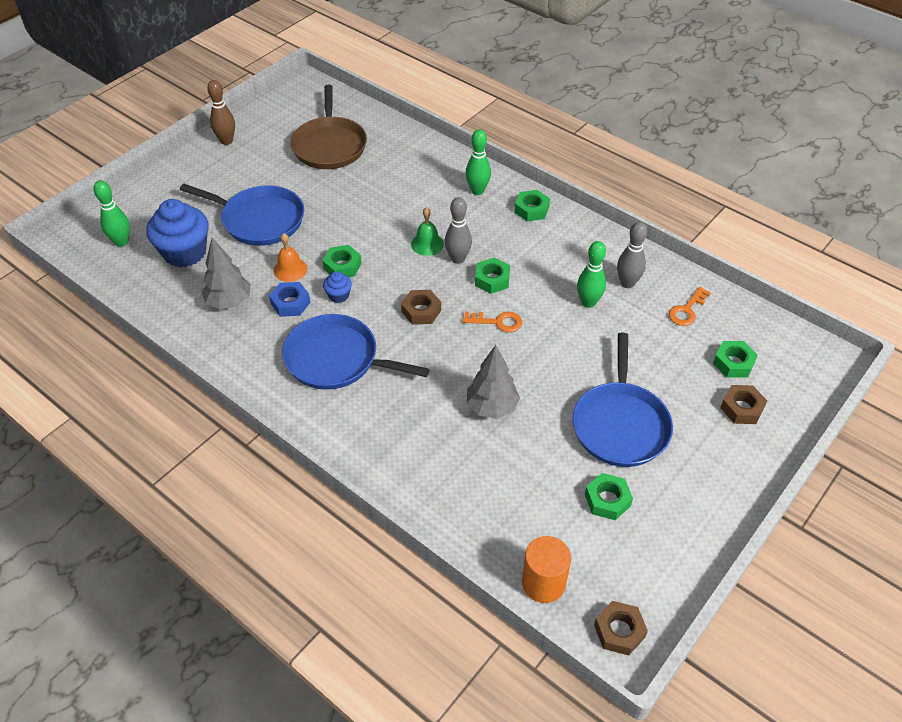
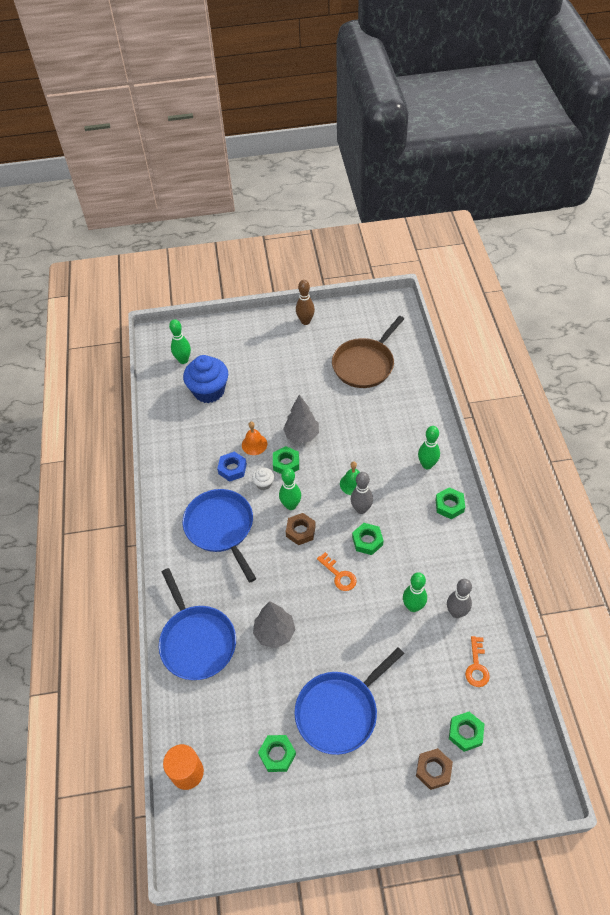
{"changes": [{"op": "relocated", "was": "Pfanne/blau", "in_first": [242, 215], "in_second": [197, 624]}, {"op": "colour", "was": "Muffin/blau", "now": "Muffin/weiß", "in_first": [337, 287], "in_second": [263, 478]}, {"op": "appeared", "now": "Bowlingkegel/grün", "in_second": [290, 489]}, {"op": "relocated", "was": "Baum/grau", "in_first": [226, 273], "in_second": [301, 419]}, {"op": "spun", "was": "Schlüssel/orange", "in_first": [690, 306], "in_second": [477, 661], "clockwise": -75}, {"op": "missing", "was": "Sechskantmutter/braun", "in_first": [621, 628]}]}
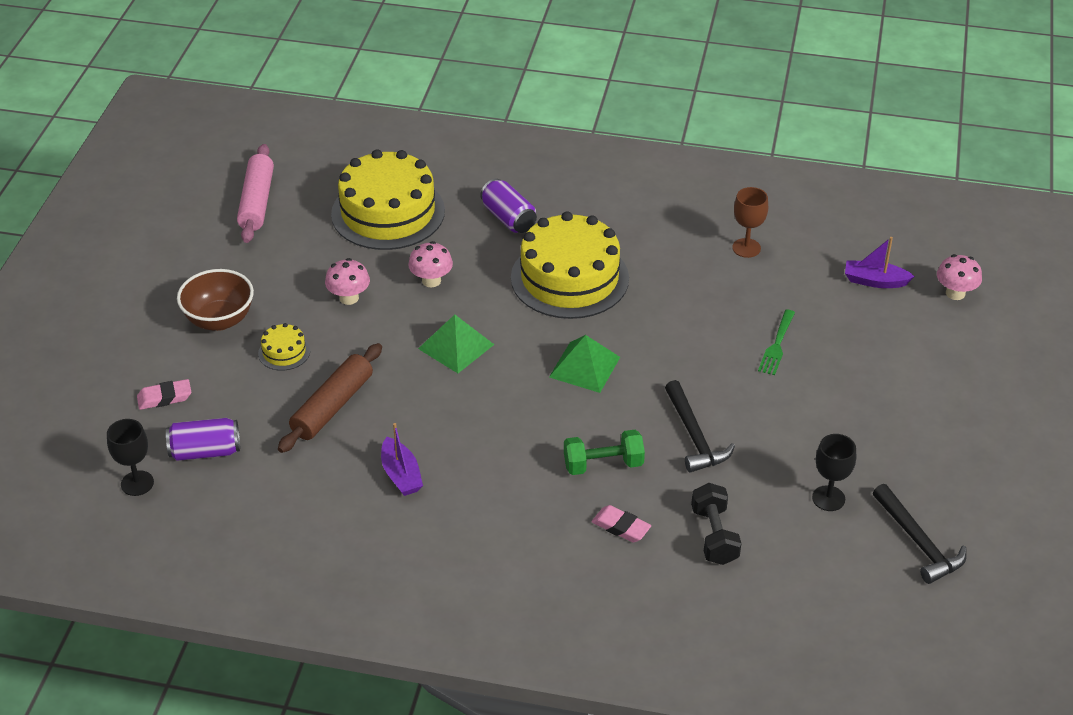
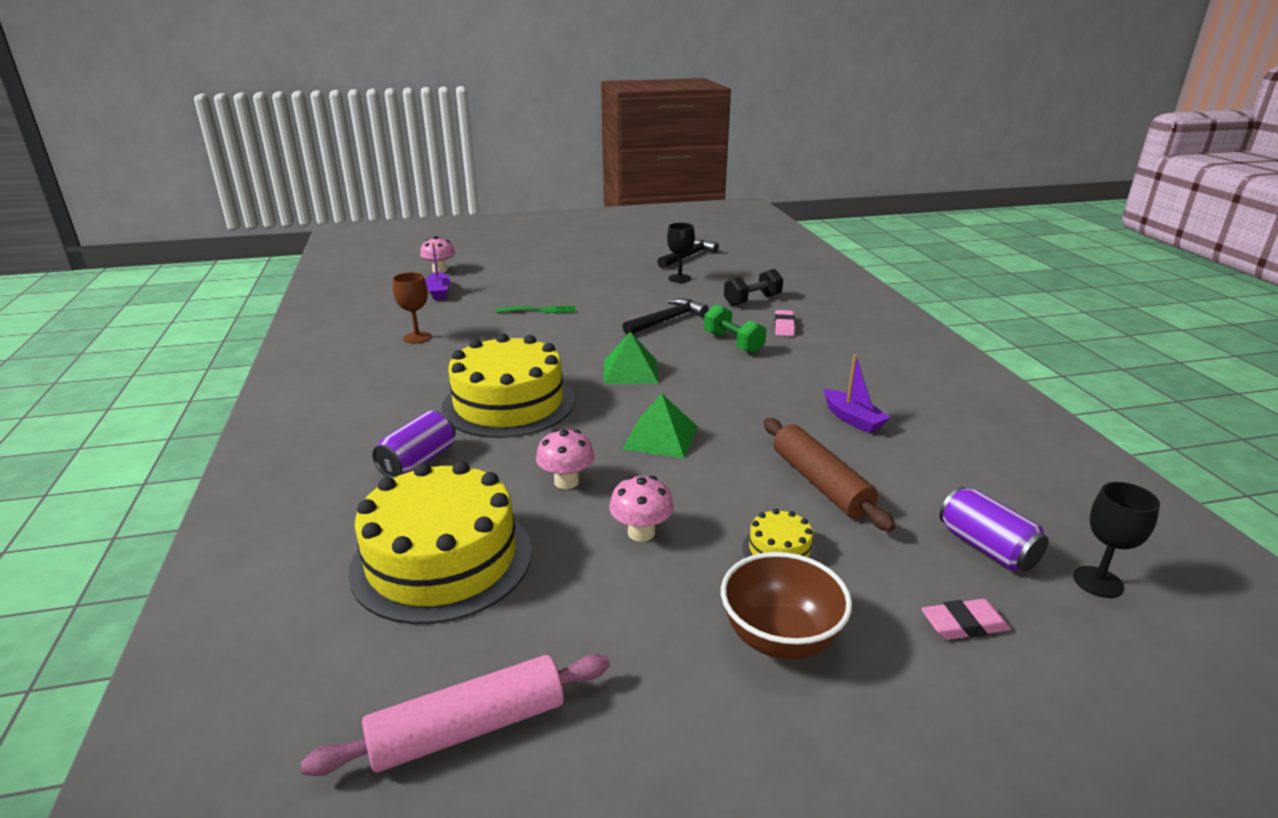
{"changes": [{"op": "spun", "was": "Nudelholz/braun", "in_first": [330, 398], "in_second": [830, 475], "clockwise": 60}, {"op": "spun", "was": "Boot/lila", "in_first": [402, 459], "in_second": [857, 393], "clockwise": 105}, {"op": "spun", "was": "Radiergummi/rosa", "in_first": [164, 394], "in_second": [965, 619], "clockwise": -60}]}
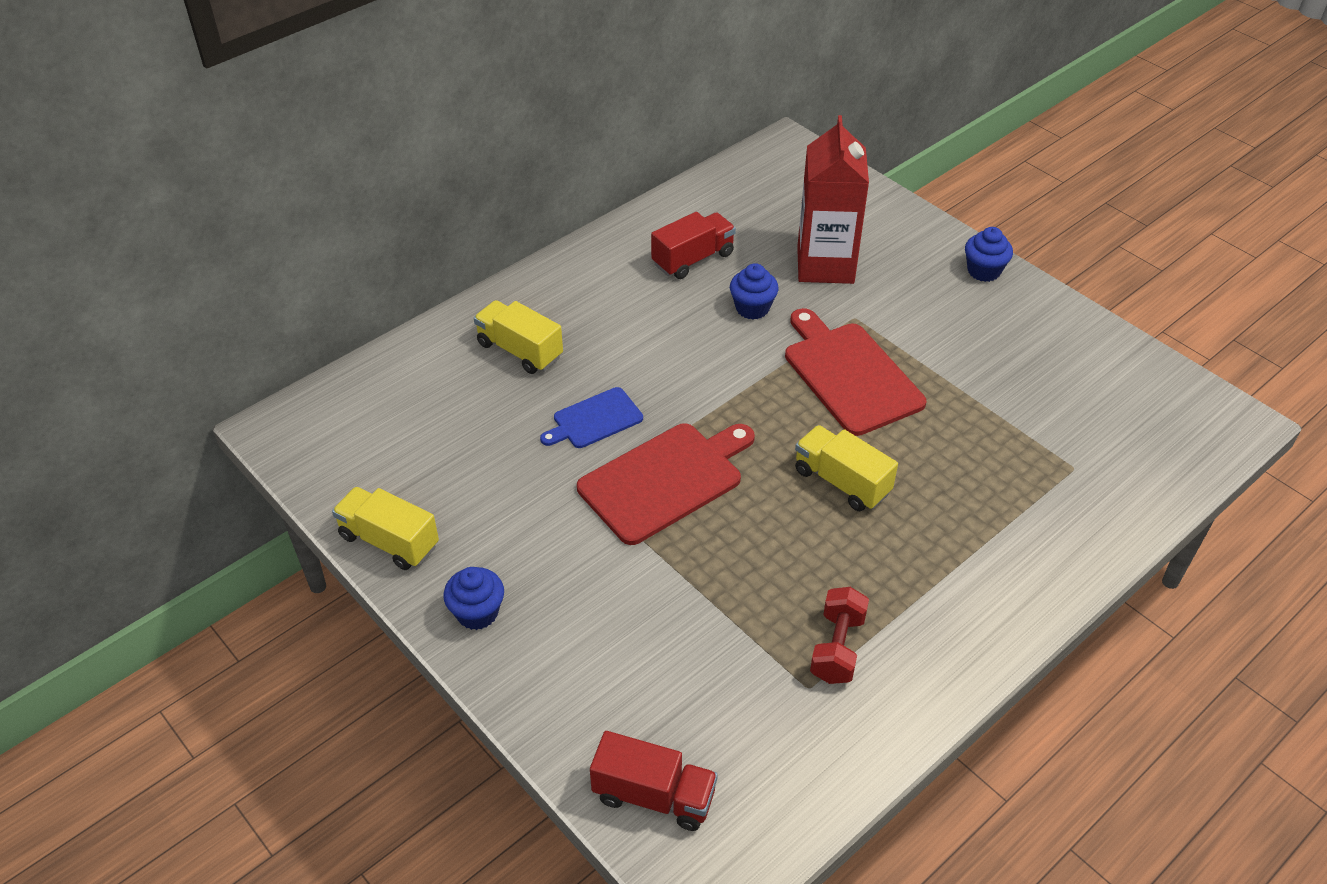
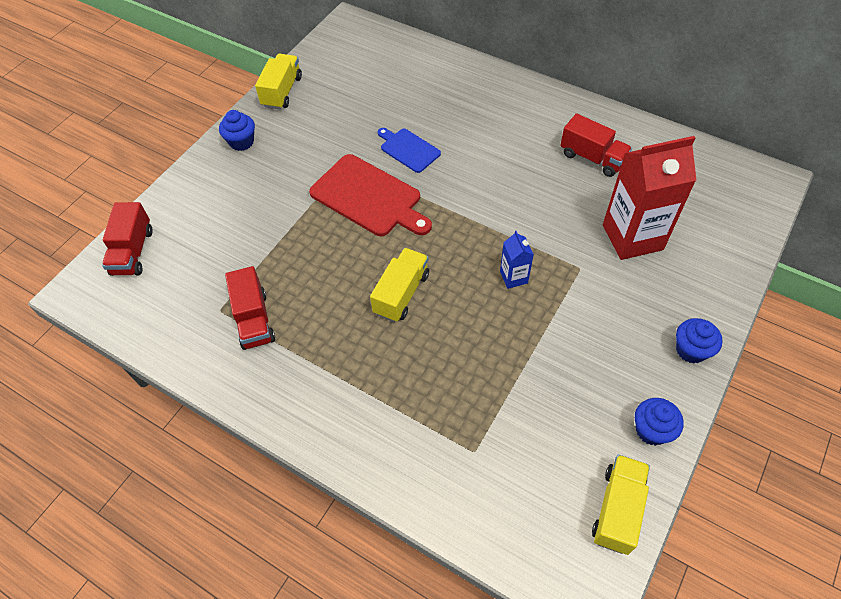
{"changes": [{"op": "exchanged", "was": "Hantel/rot", "now": "Lastwagen/rot", "in_first": [839, 635], "in_second": [250, 308]}, {"op": "exchanged", "was": "Schneidebrett/rot", "now": "Getränkekarton/blau", "in_first": [855, 372], "in_second": [517, 260]}, {"op": "relocated", "was": "Lastwagen/gelb", "in_first": [518, 337], "in_second": [621, 505]}, {"op": "relocated", "was": "Muffin/blau", "in_first": [754, 291], "in_second": [659, 422]}]}
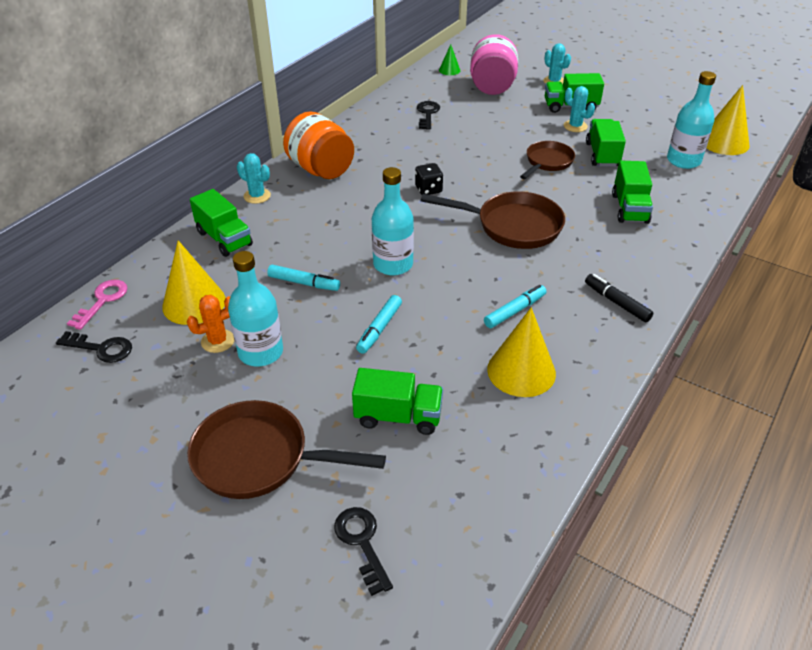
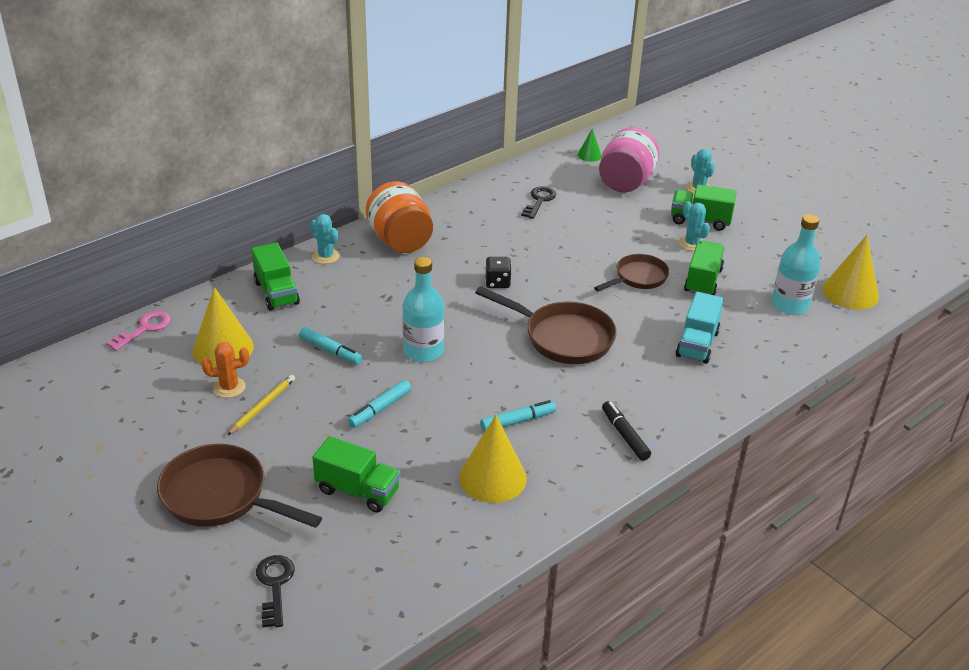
{"changes": [{"op": "exchanged", "was": "Flasche/türkis", "now": "Bleistift/gelb", "in_first": [255, 309], "in_second": [261, 405]}, {"op": "colour", "was": "Lastwagen/grün", "now": "Lastwagen/türkis", "in_first": [632, 192], "in_second": [700, 328]}, {"op": "missing", "was": "Schlüssel/schwarz", "in_first": [94, 347]}]}
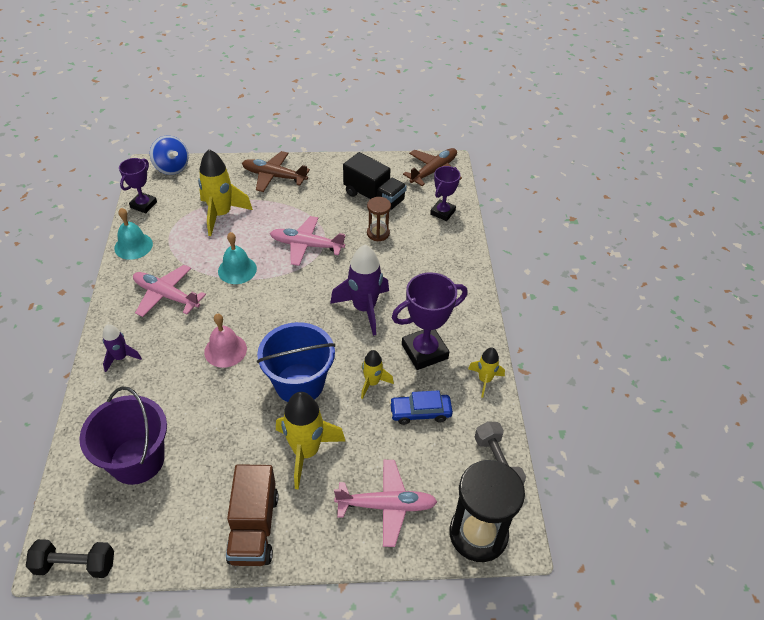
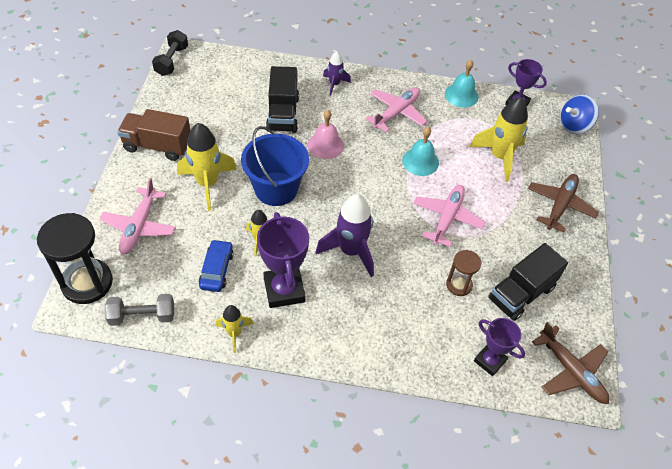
{"changes": [{"op": "appeared", "now": "Lastwagen/schwarz", "in_second": [282, 99]}, {"op": "missing", "was": "Eimer/lila", "in_first": [123, 436]}]}
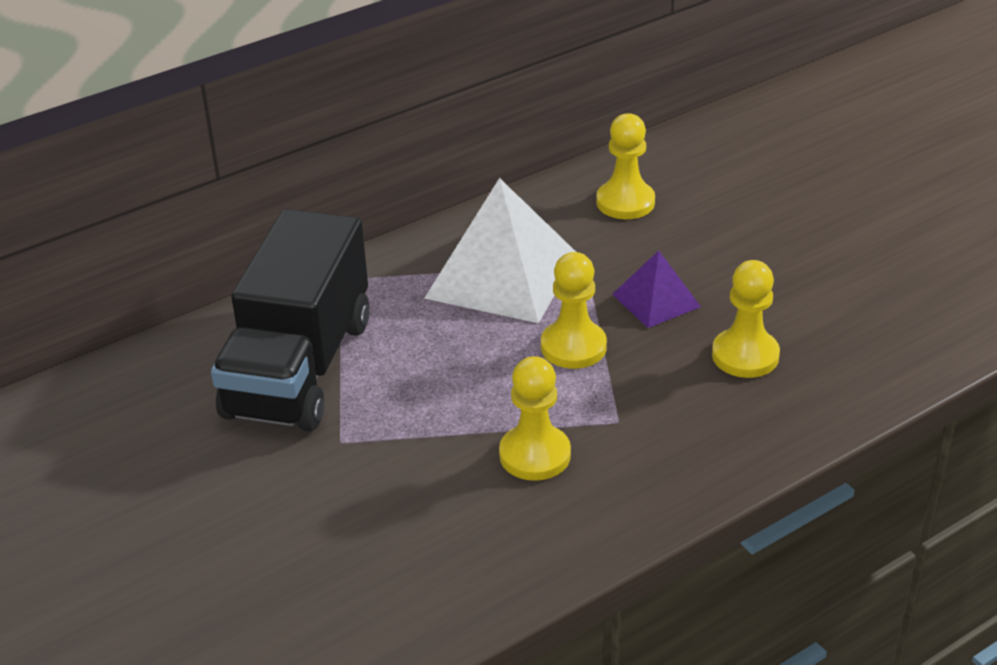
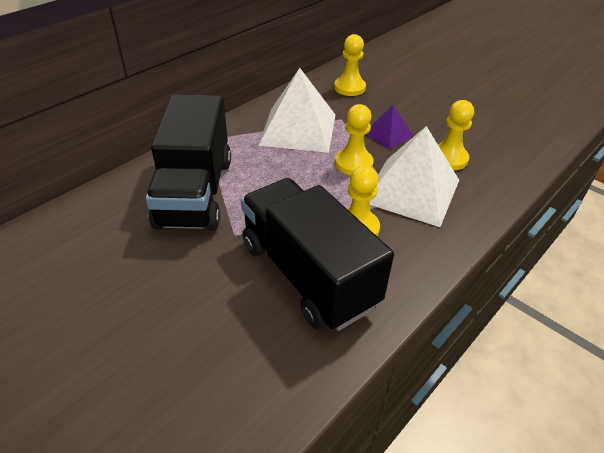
{"changes": [{"op": "appeared", "now": "Lastwagen/schwarz", "in_second": [317, 254]}, {"op": "appeared", "now": "Pyramide/weiß", "in_second": [414, 176]}]}
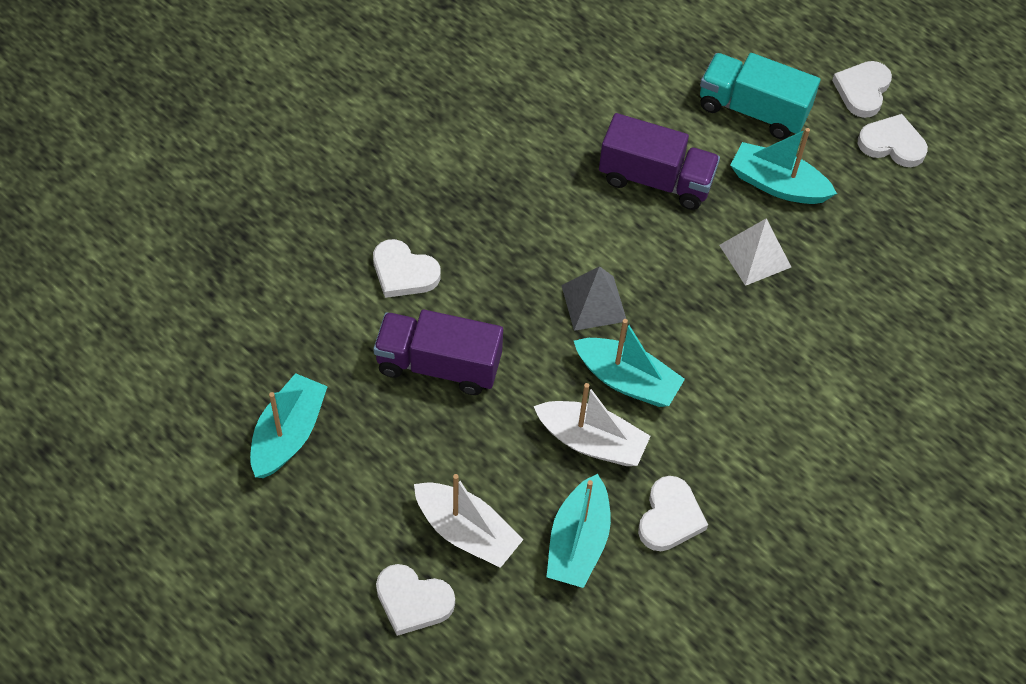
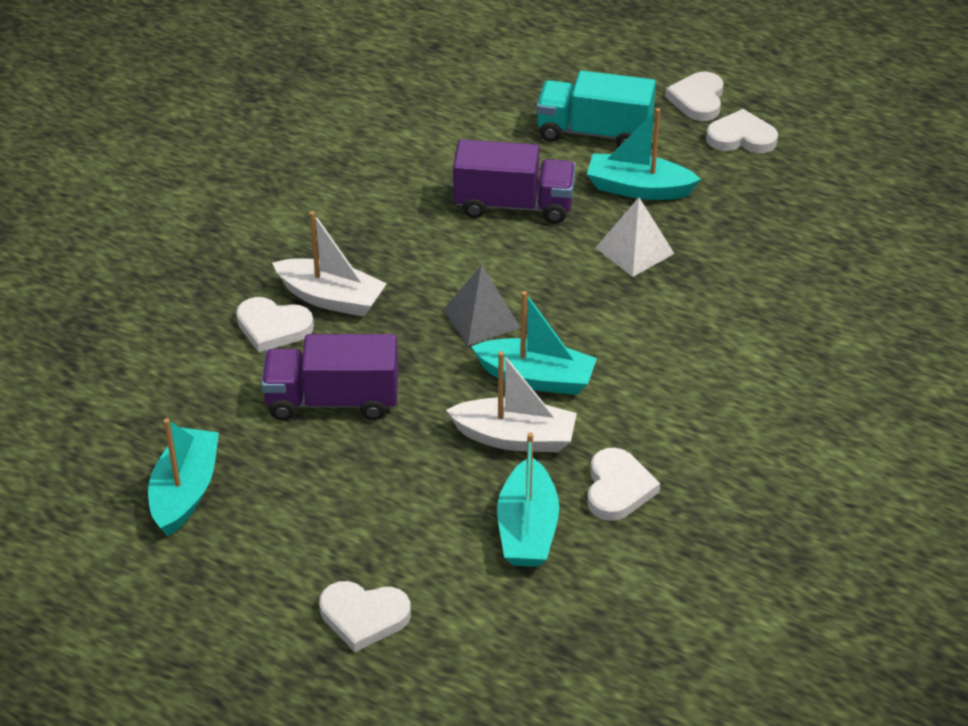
{"changes": [{"op": "relocated", "was": "Boot/weiß", "in_first": [468, 521], "in_second": [329, 264]}]}
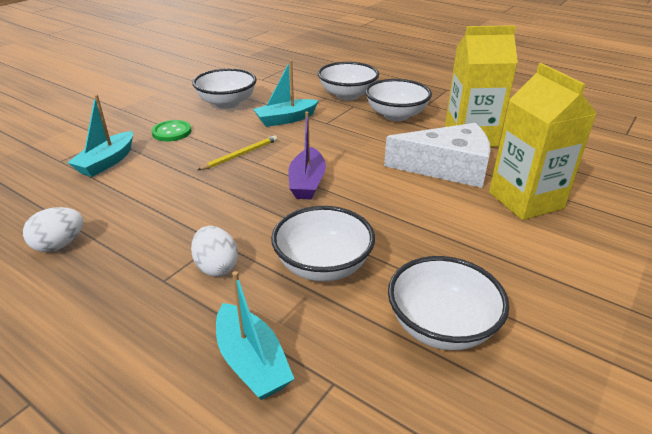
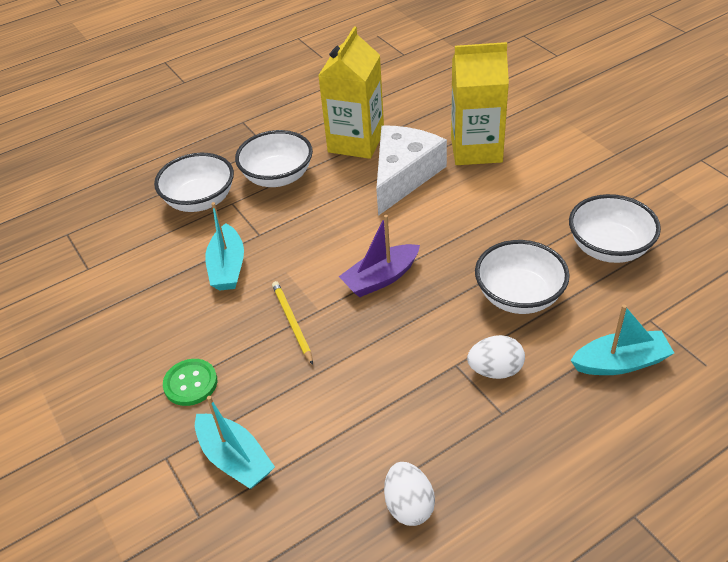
{"changes": [{"op": "spun", "was": "Boot/lila", "in_first": [307, 156], "in_second": [379, 256], "clockwise": 120}, {"op": "missing", "was": "Schüssel/weiß", "in_first": [224, 88]}]}
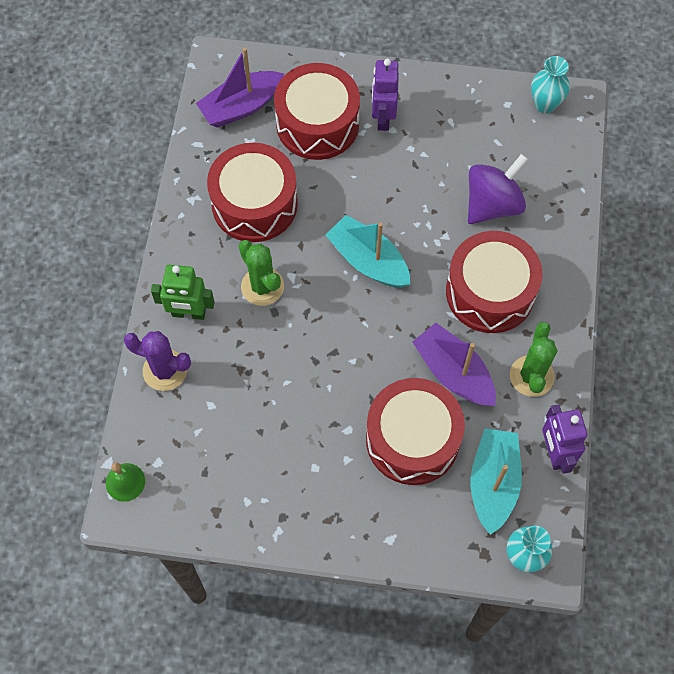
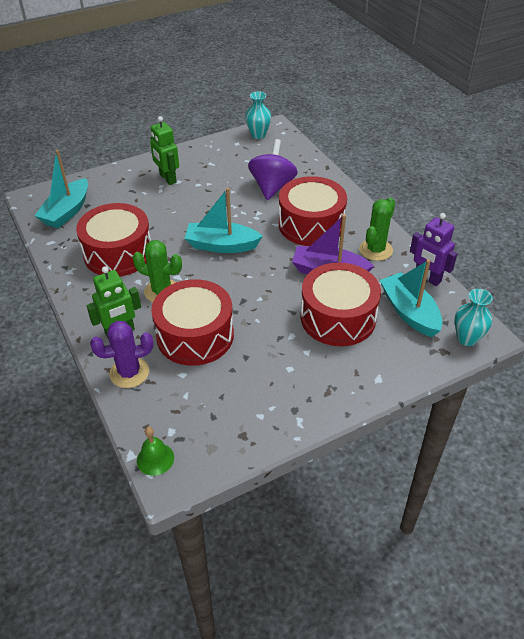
{"changes": [{"op": "colour", "was": "Boot/lila", "now": "Boot/türkis", "in_first": [240, 87], "in_second": [61, 189]}, {"op": "colour", "was": "Roboter/lila", "now": "Roboter/grün", "in_first": [385, 95], "in_second": [164, 150]}, {"op": "relocated", "was": "Trommel/rot", "in_first": [317, 111], "in_second": [192, 322]}, {"op": "spun", "was": "Kaktus/grün", "in_first": [533, 359], "in_second": [377, 229], "clockwise": 60}]}
